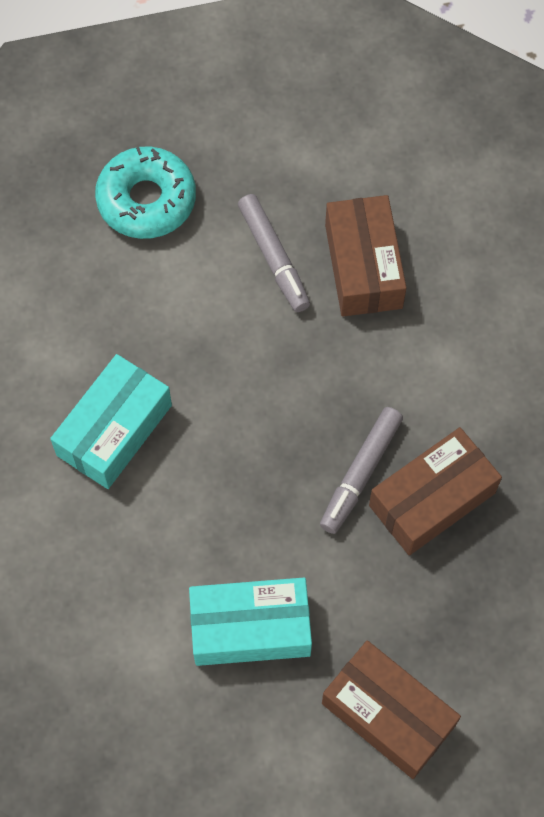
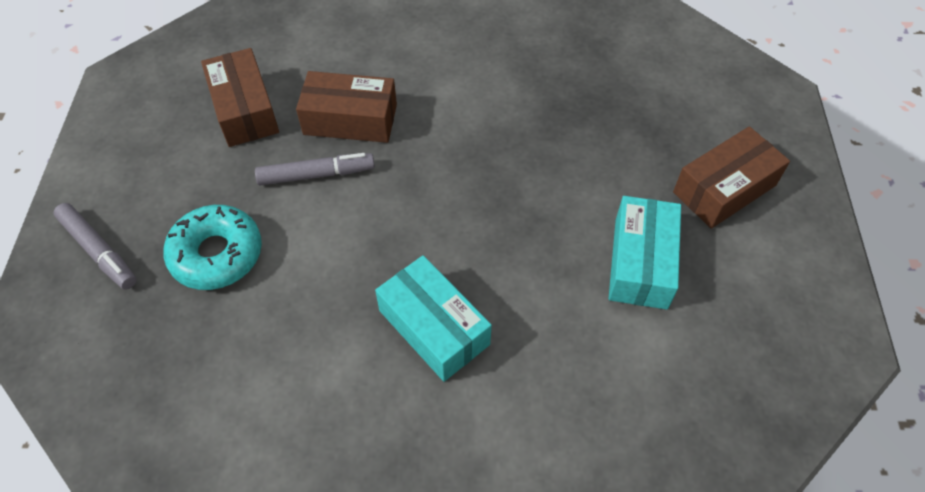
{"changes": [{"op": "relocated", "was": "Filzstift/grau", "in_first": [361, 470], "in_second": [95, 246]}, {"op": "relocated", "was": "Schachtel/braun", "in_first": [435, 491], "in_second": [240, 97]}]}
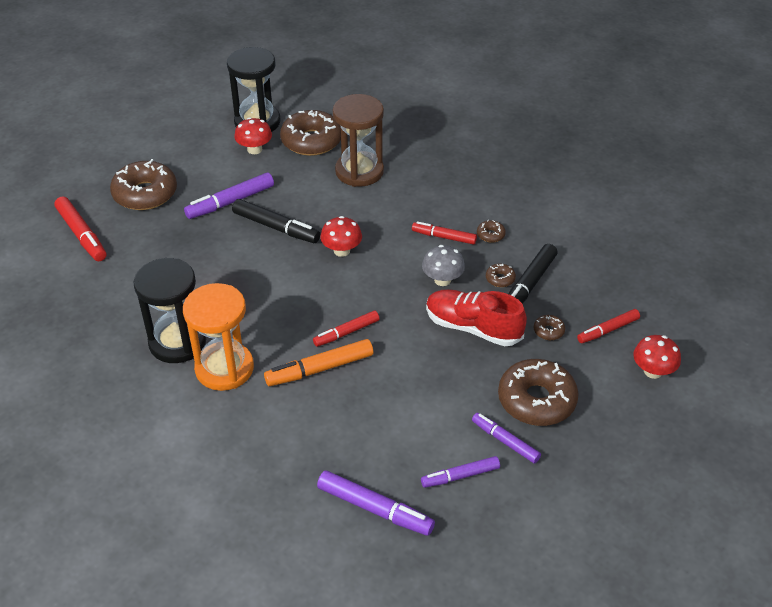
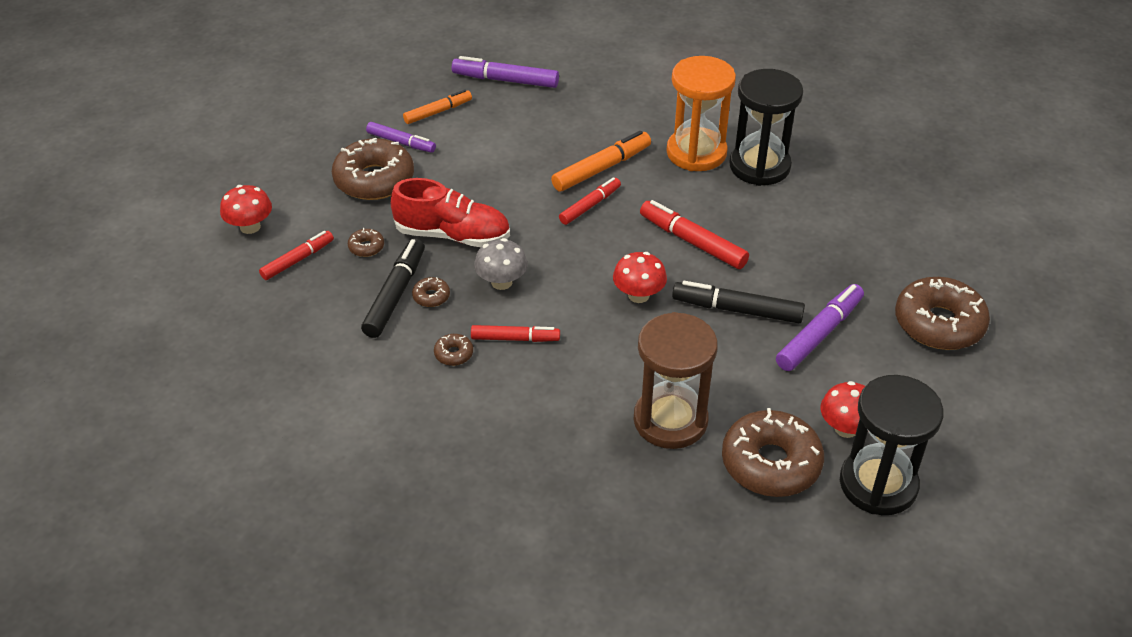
{"changes": [{"op": "colour", "was": "Filzstift/lila", "now": "Filzstift/orange", "in_first": [460, 472], "in_second": [437, 106]}, {"op": "relocated", "was": "Filzstift/rot", "in_first": [80, 228], "in_second": [694, 234]}]}
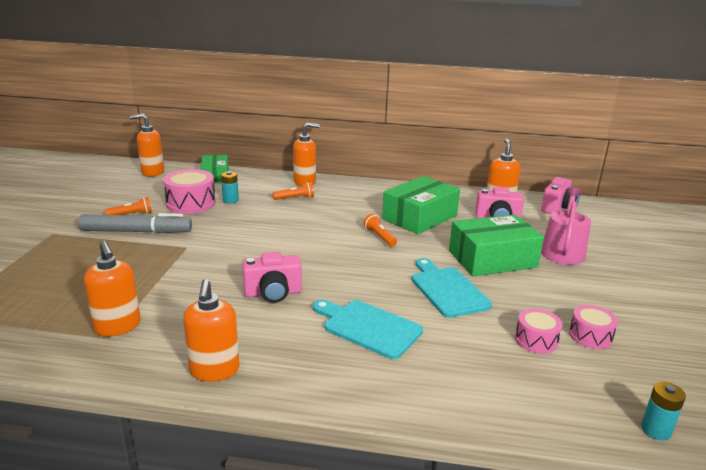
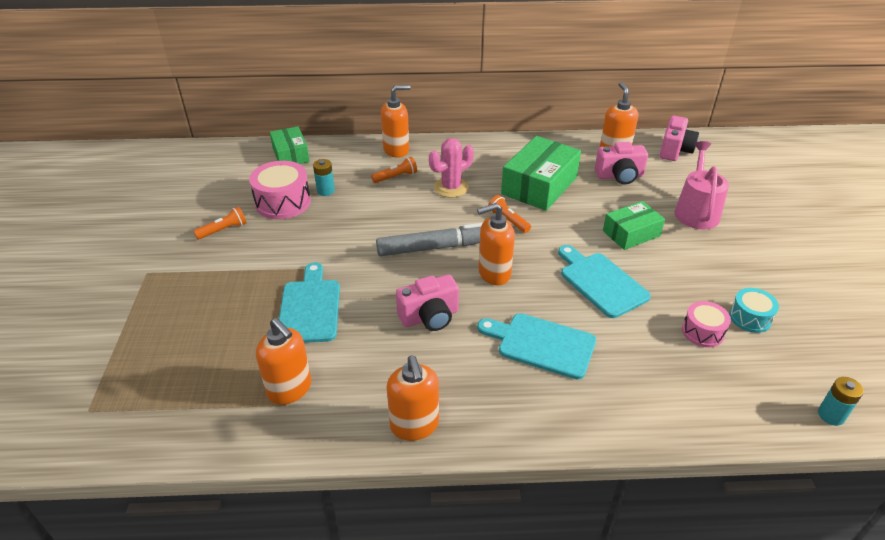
{"changes": [{"op": "appeared", "now": "Schneidebrett/türkis", "in_second": [309, 302]}, {"op": "relocated", "was": "Filzstift/grau", "in_first": [135, 223], "in_second": [429, 239]}, {"op": "appeared", "now": "Kaktus/rosa", "in_second": [451, 168]}, {"op": "relocated", "was": "Seifenspender/orange", "in_first": [147, 145], "in_second": [496, 244]}, {"op": "size", "was": "Schachtel/grün", "in_first": [496, 245], "in_second": [634, 225], "ratio": 0.62}, {"op": "colour", "was": "Trommel/rosa", "now": "Trommel/türkis", "in_first": [593, 327], "in_second": [754, 310]}]}
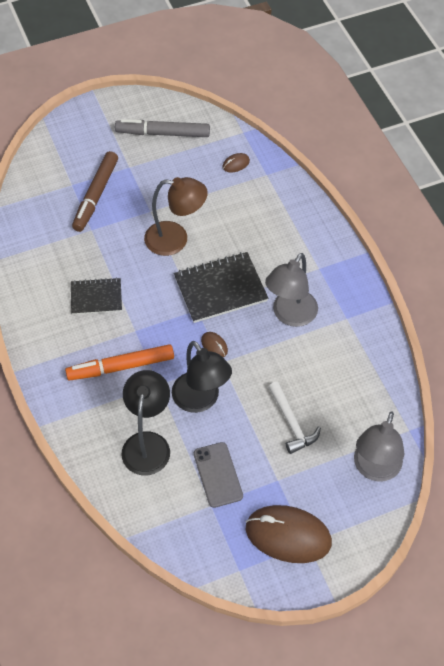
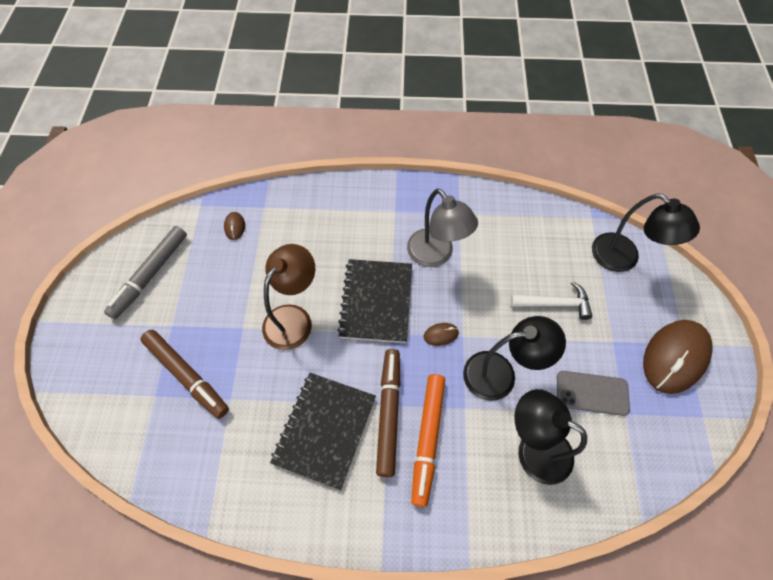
{"changes": [{"op": "size", "was": "Notizbuch/schwarz", "in_first": [96, 296], "in_second": [323, 431], "ratio": 1.58}, {"op": "appeared", "now": "Filzstift/braun", "in_second": [388, 413]}, {"op": "colour", "was": "Lampe/grau", "now": "Lampe/schwarz", "in_first": [379, 446], "in_second": [646, 233]}]}
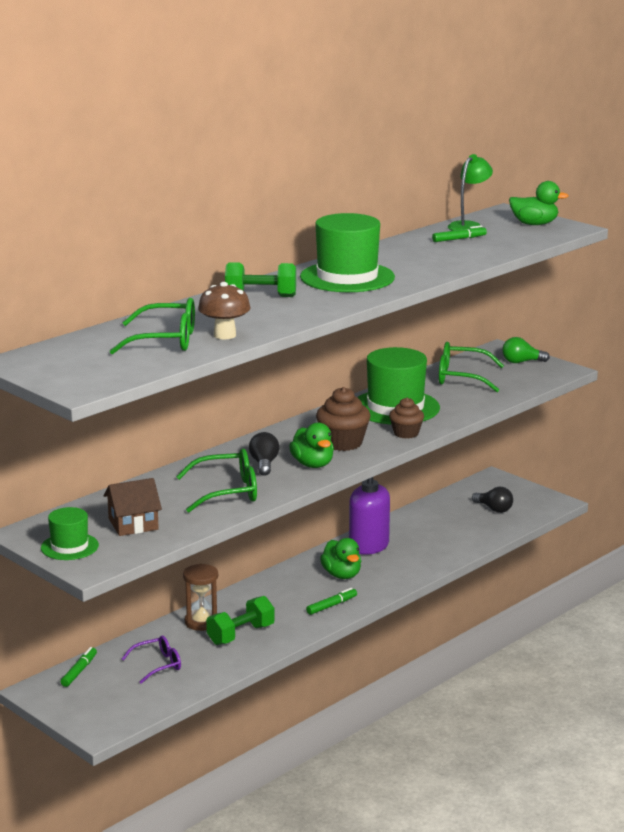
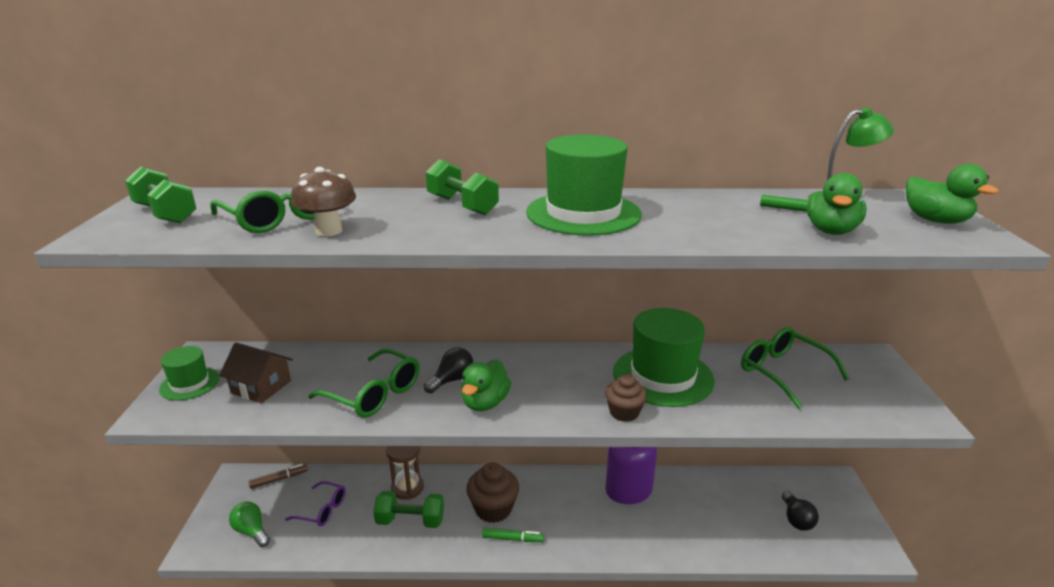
{"changes": [{"op": "appeared", "now": "Hantel/grün", "in_second": [161, 195]}, {"op": "relocated", "was": "Glühbirne/grün", "in_first": [526, 350], "in_second": [249, 524]}, {"op": "colour", "was": "Filzstift/grün", "now": "Filzstift/braun", "in_first": [79, 667], "in_second": [278, 476]}, {"op": "relocated", "was": "Muffin/braun", "in_first": [343, 419], "in_second": [492, 492]}, {"op": "relocated", "was": "Ente/grün", "in_first": [340, 558], "in_second": [837, 204]}]}
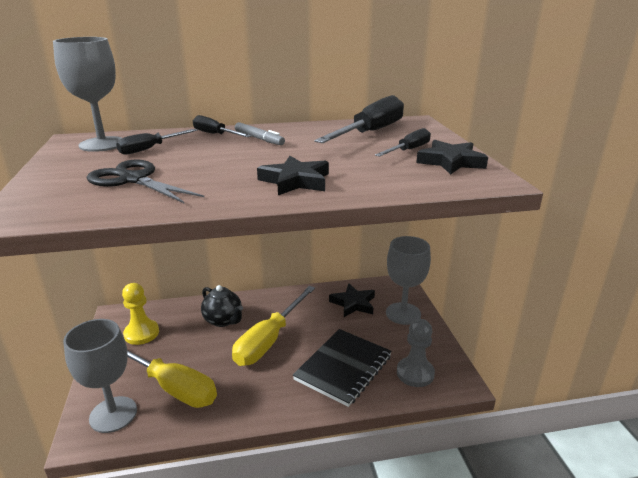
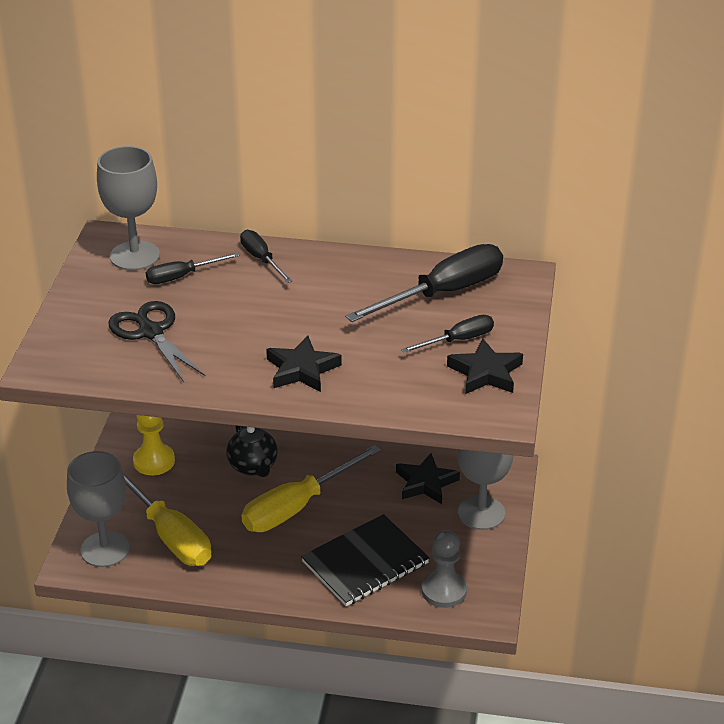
{"changes": [{"op": "missing", "was": "Filzstift/grau", "in_first": [260, 133]}]}
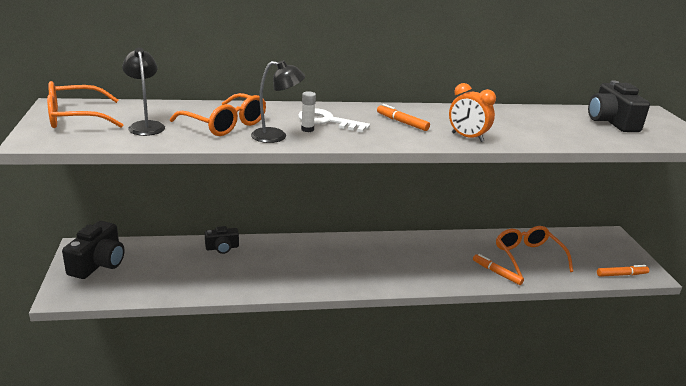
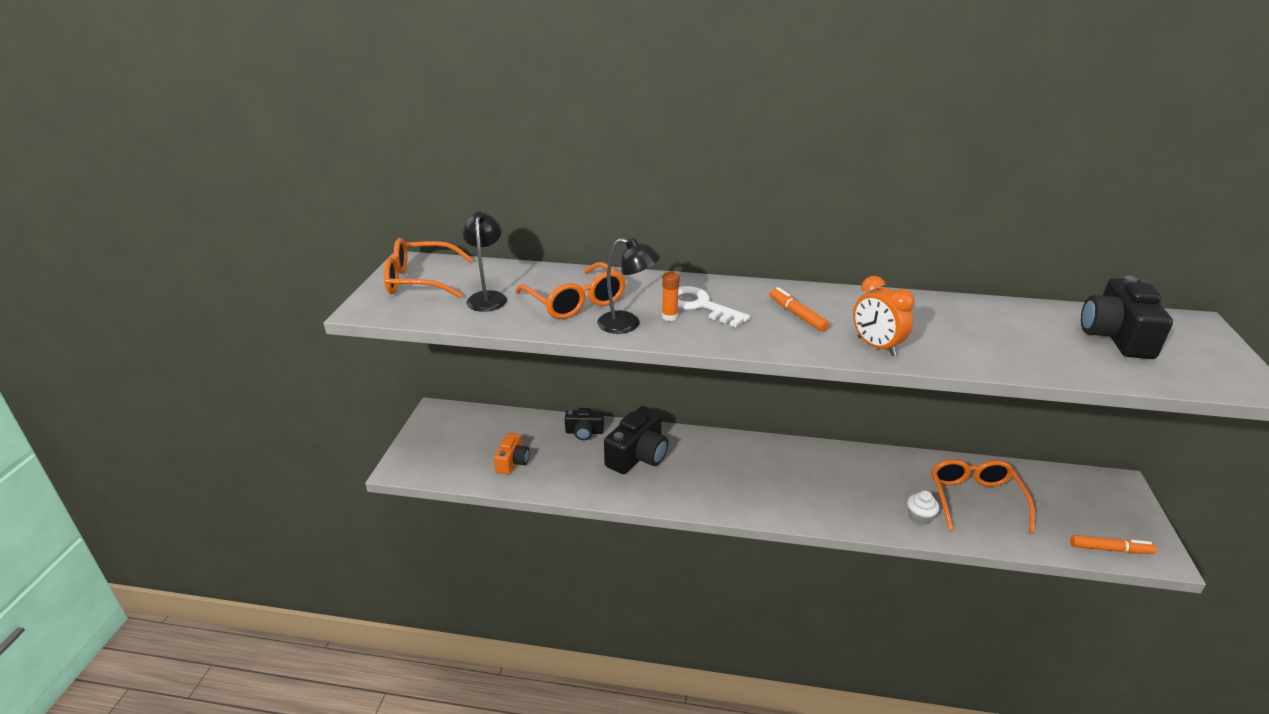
{"changes": [{"op": "appeared", "now": "Kamera/orange", "in_second": [511, 454]}, {"op": "relocated", "was": "Kamera/schwarz", "in_first": [93, 250], "in_second": [636, 440]}, {"op": "colour", "was": "Klebestift/weiß", "now": "Klebestift/orange", "in_first": [308, 111], "in_second": [671, 296]}, {"op": "exchanged", "was": "Filzstift/orange", "now": "Muffin/weiß", "in_first": [498, 269], "in_second": [923, 508]}]}
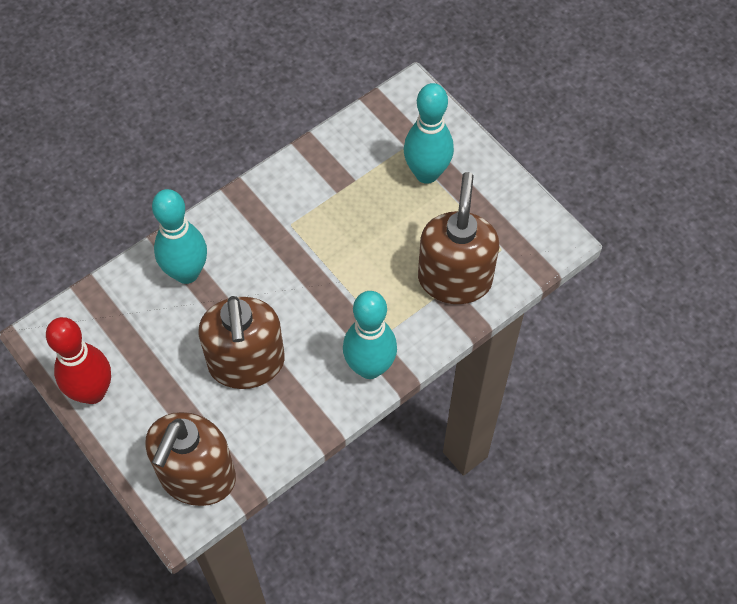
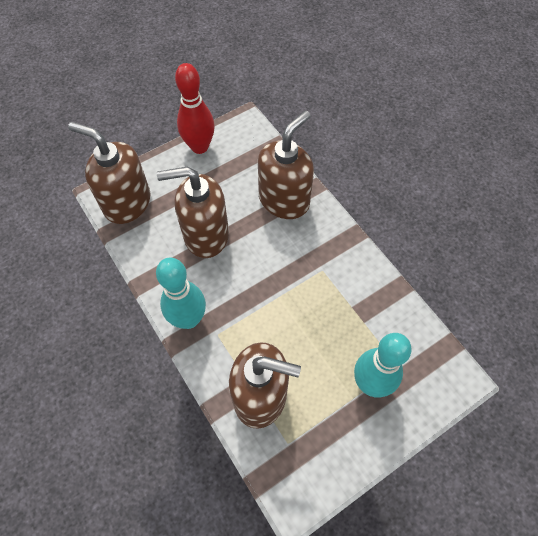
{"changes": [{"op": "exchanged", "was": "Bowlingkegel/türkis", "now": "Seifenspender/braun", "in_first": [179, 236], "in_second": [286, 165]}]}
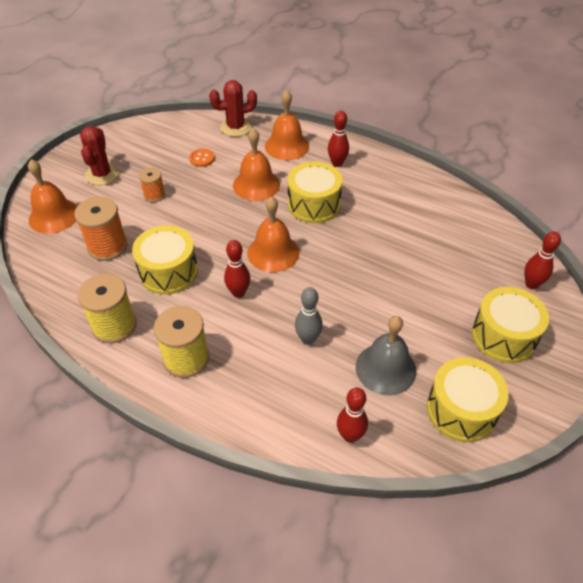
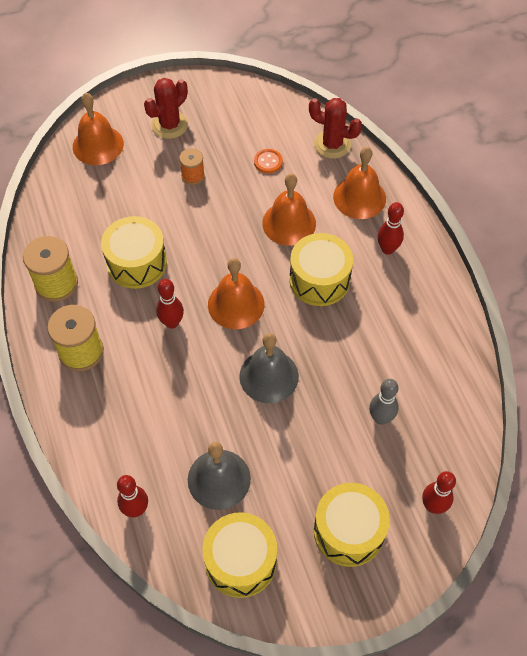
{"changes": [{"op": "appeared", "now": "Glocke/grau", "in_second": [269, 368]}, {"op": "relocated", "was": "Bowlingkegel/grau", "in_first": [309, 316], "in_second": [384, 402]}, {"op": "missing", "was": "Garnrolle/orange", "in_first": [101, 228]}]}
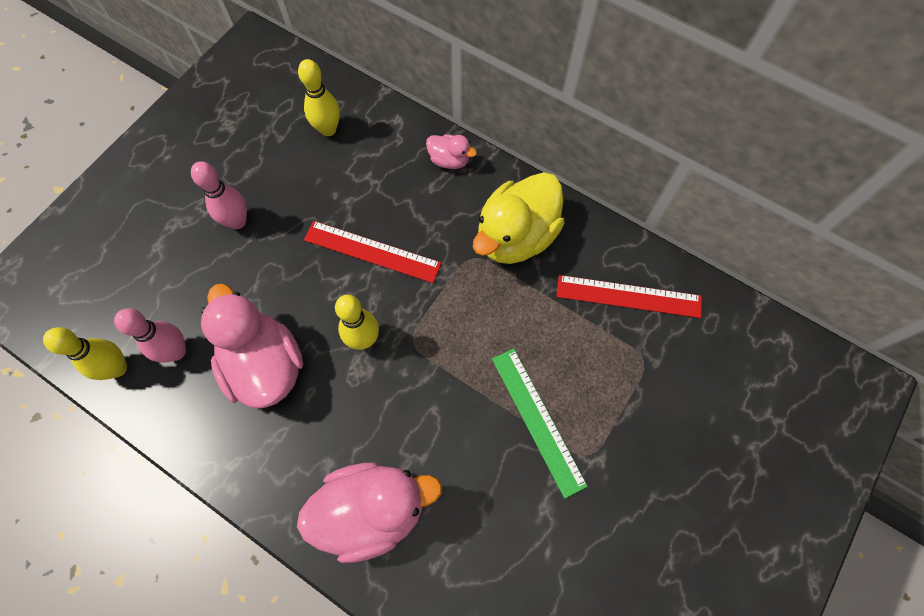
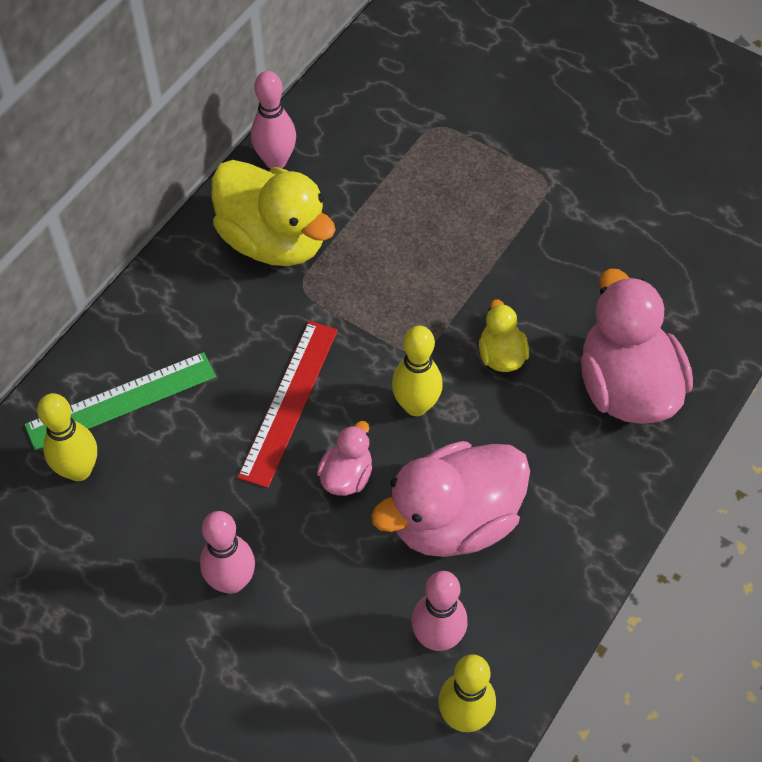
{"changes": [{"op": "relocated", "was": "Lineal/grün", "in_first": [540, 423], "in_second": [120, 401]}, {"op": "appeared", "now": "Bowlingkegel/rosa", "in_second": [273, 120]}, {"op": "relocated", "was": "Ente/rosa", "in_first": [451, 151], "in_second": [344, 458]}, {"op": "appeared", "now": "Ente/gelb", "in_second": [504, 335]}, {"op": "missing", "was": "Lineal/rot", "in_first": [629, 296]}]}
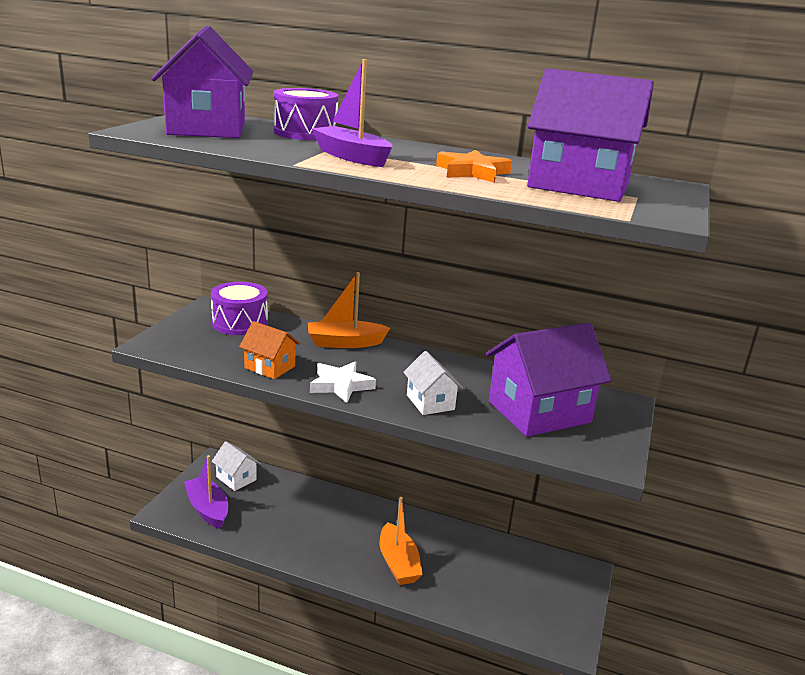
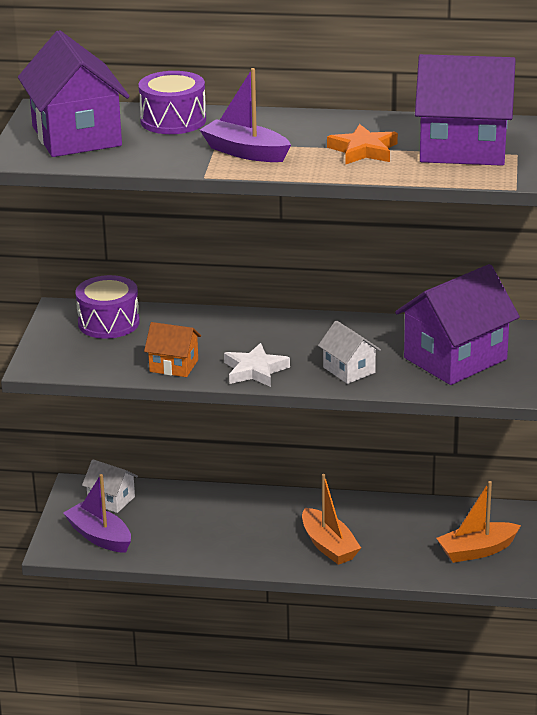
{"changes": [{"op": "relocated", "was": "Boot/orange", "in_first": [349, 310], "in_second": [478, 522]}]}
